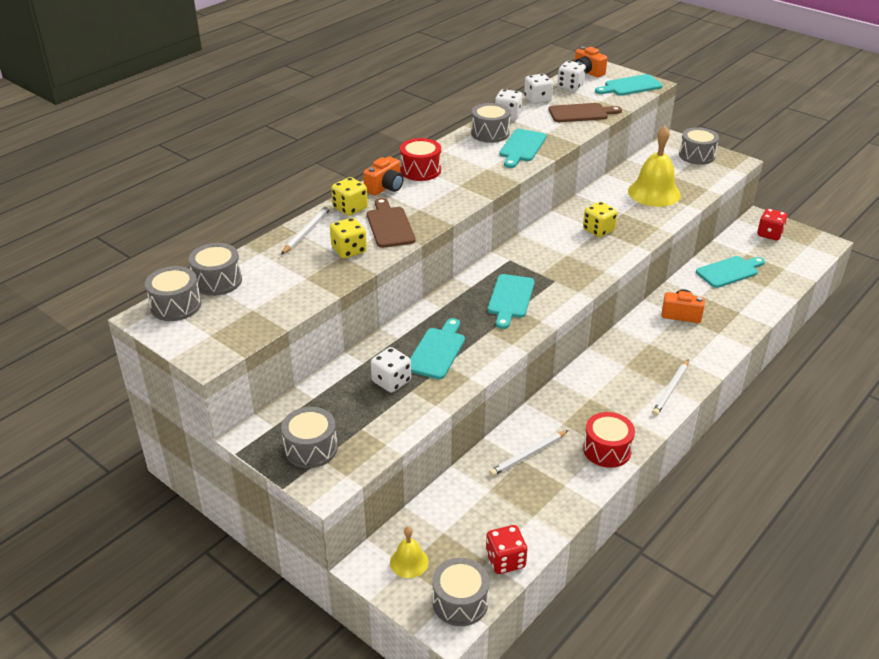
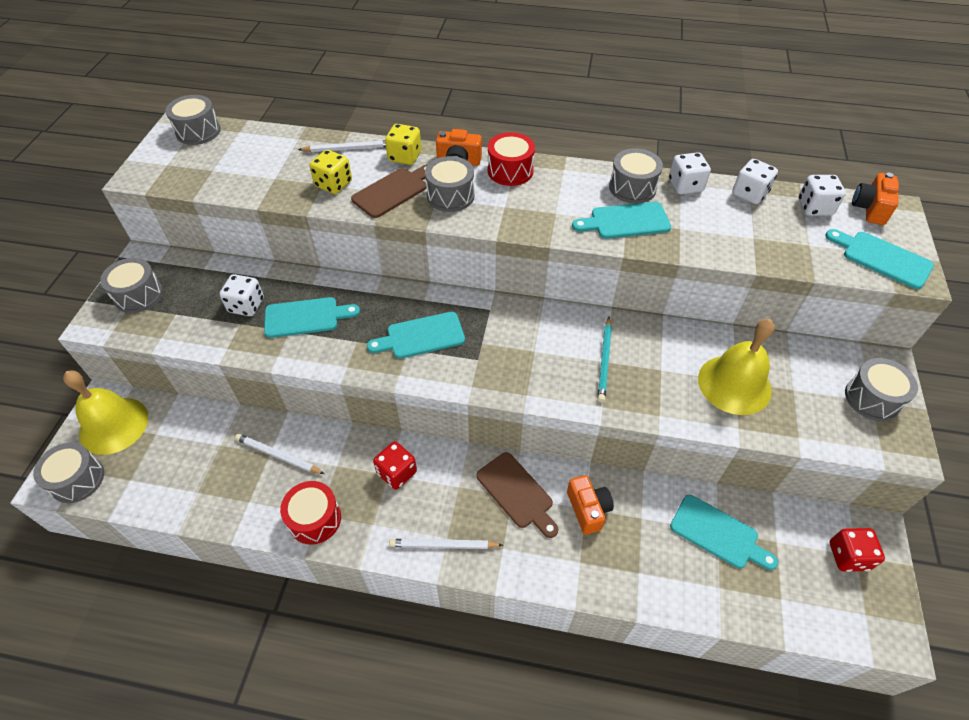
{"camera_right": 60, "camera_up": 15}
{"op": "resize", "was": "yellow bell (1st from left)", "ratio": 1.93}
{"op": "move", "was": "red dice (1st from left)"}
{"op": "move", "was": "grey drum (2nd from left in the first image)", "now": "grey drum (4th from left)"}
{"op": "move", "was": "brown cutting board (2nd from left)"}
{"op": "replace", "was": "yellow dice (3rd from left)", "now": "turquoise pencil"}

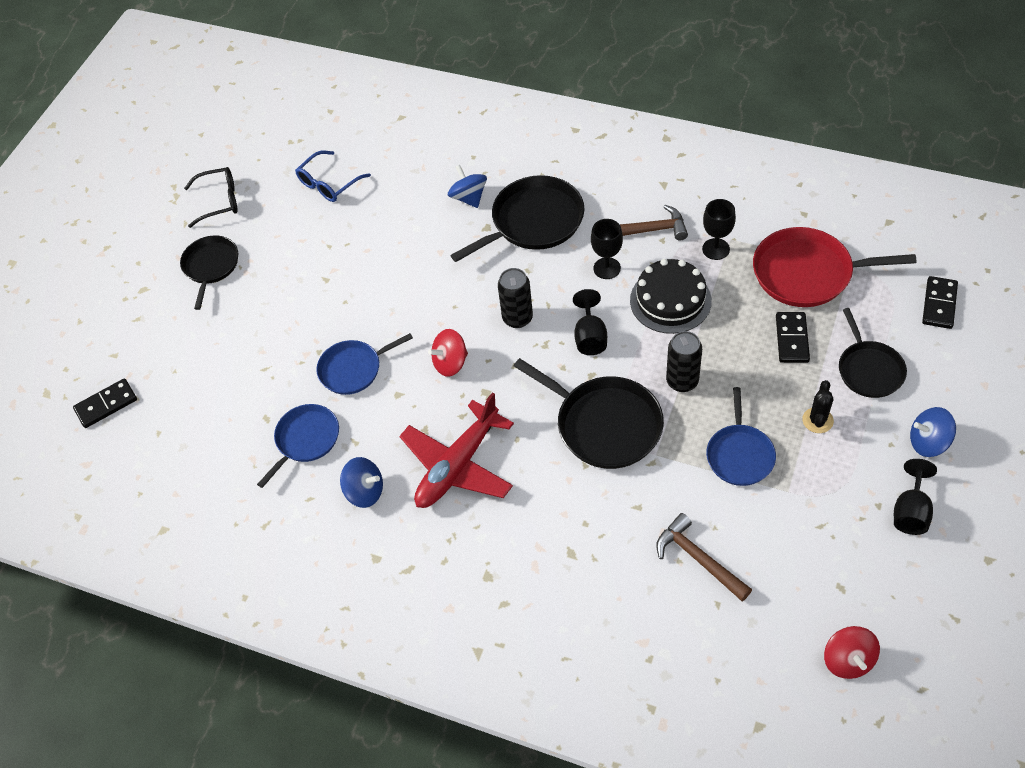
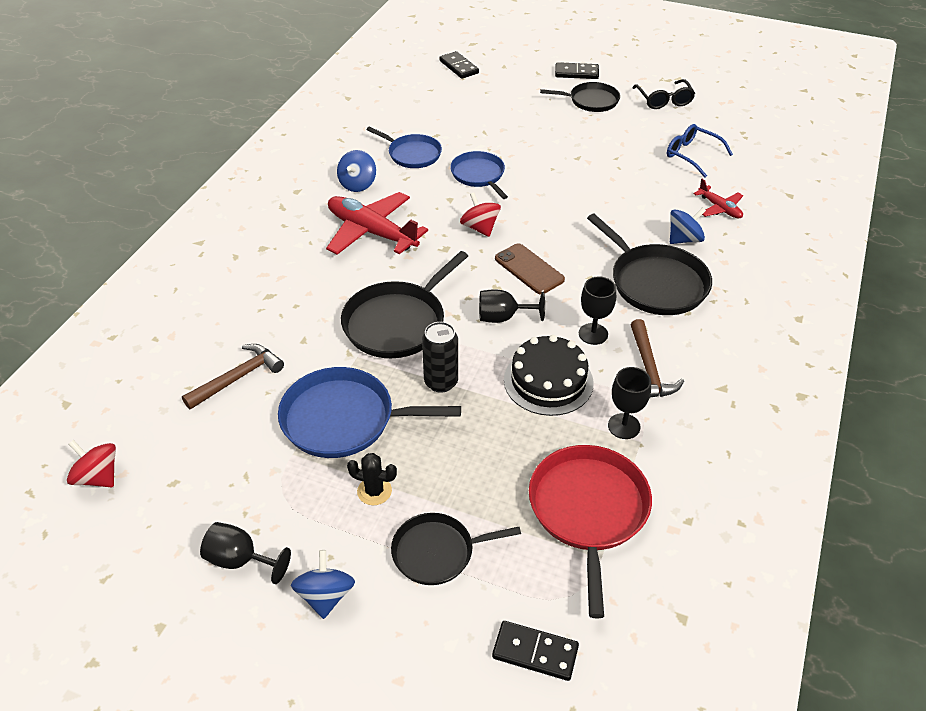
{"camera_right": 85, "camera_up": -10}
{"op": "rotate", "was": "red spinning top (2nd from left in the first image)", "clockwise": 45}
{"op": "resize", "was": "blue pan (3rd from left in the first image)", "ratio": 1.57}
{"op": "replace", "was": "black can (1st from left)", "now": "brown phone"}
{"op": "move", "was": "black domino (2nd from left in the first image)", "now": "black domino (3rd from left)"}
{"op": "insert", "now": "red plane (2nd from left)"}

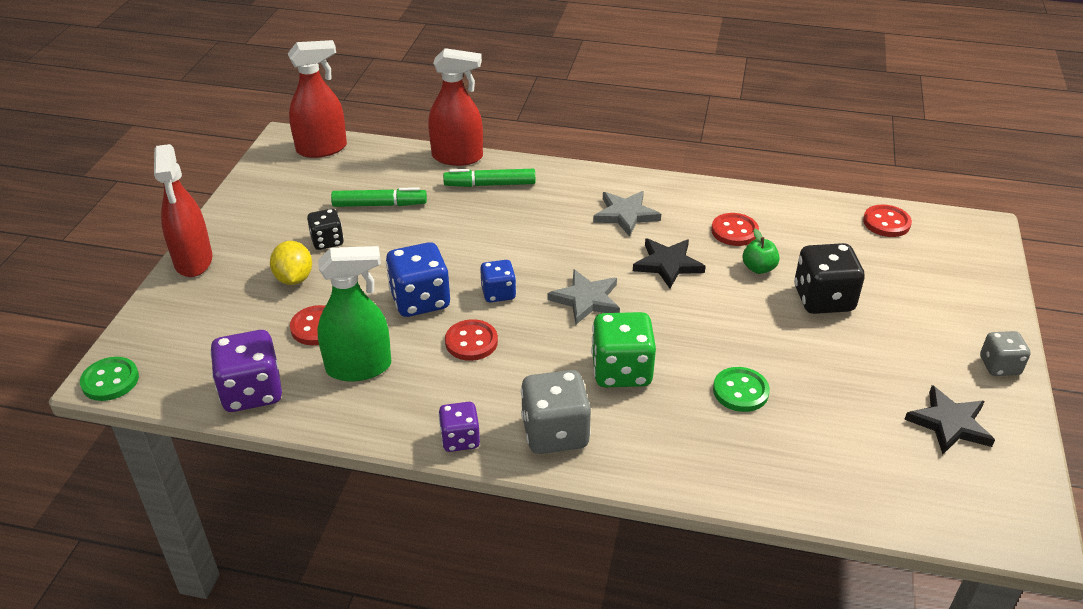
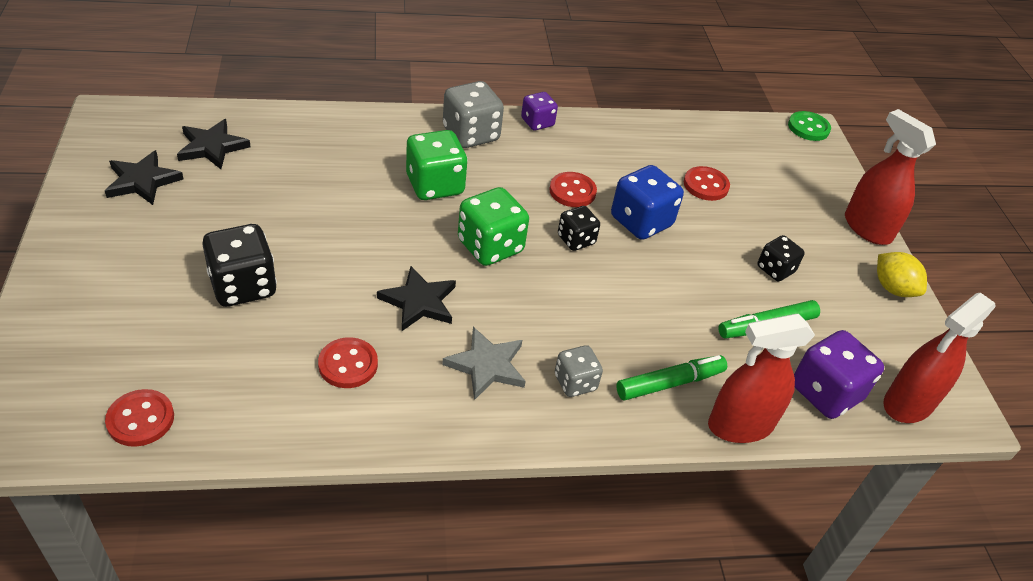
{"camera_right": 155, "camera_up": 5}
{"op": "insert", "now": "black star (2nd from left)"}
{"op": "replace", "was": "grey star (1st from left)", "now": "green dice (2nd from left)"}
{"op": "move", "was": "grey dice (2nd from left)"}
{"op": "recolor", "was": "blue dice (2nd from left)", "now": "black dice (2nd from left)"}
{"op": "move", "was": "purple dice (1st from left in the first image)", "now": "purple dice (2nd from left)"}
{"op": "move", "was": "yellow lemon"}
{"op": "delete", "was": "green spray bottle"}
{"op": "delete", "was": "green button (2nd from left)"}
{"op": "delete", "was": "green apple"}

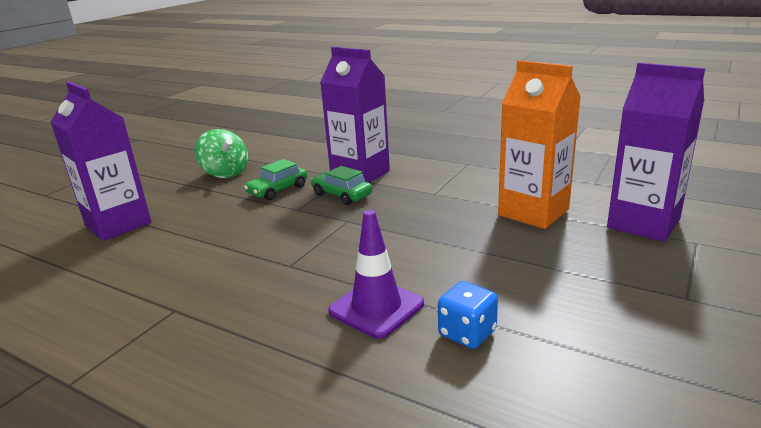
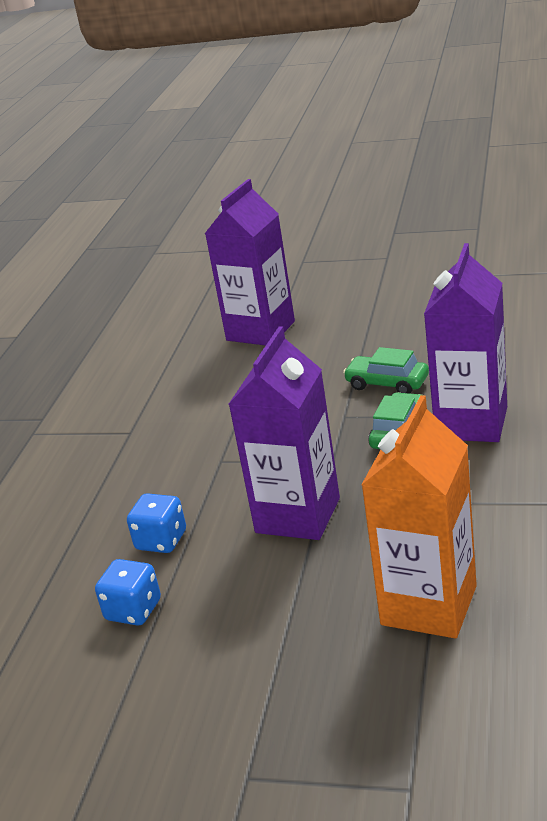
{"camera_right": 75, "camera_up": 5}
{"op": "replace", "was": "purple traffic cone", "now": "blue dice (2nd from left)"}
{"op": "move", "was": "purple carton (3rd from left in the first image)", "now": "purple carton (2nd from left)"}
{"op": "delete", "was": "green spinning top"}

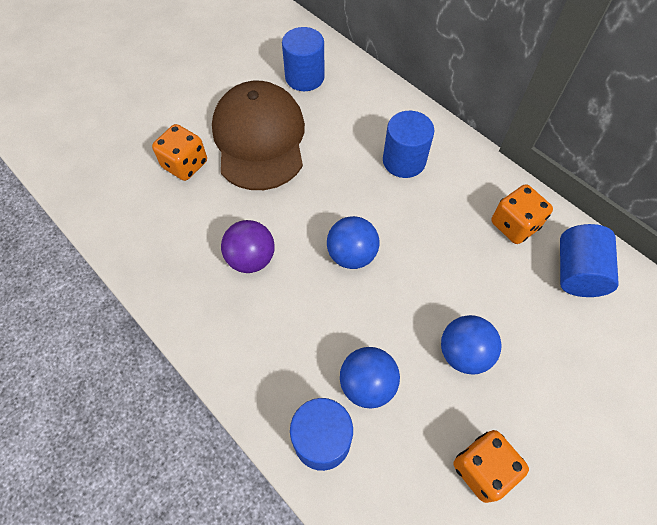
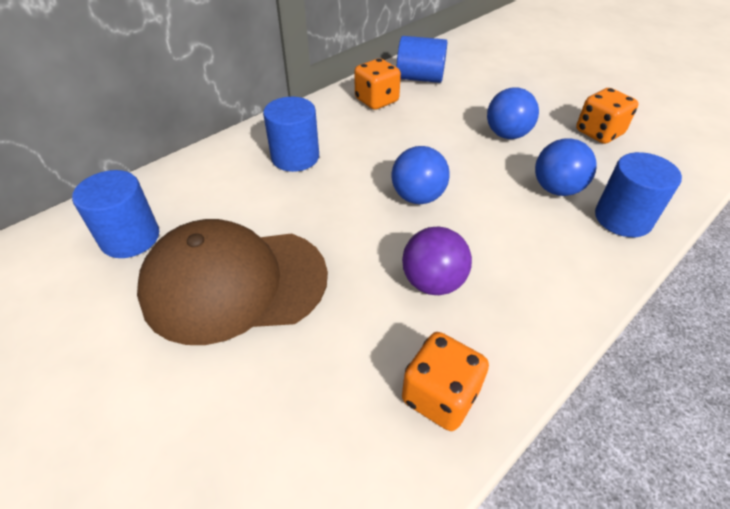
{"camera_right": -90, "camera_up": -15}
{"op": "move", "was": "orange dice (1st from left in the first image)", "now": "orange dice (2nd from left)"}

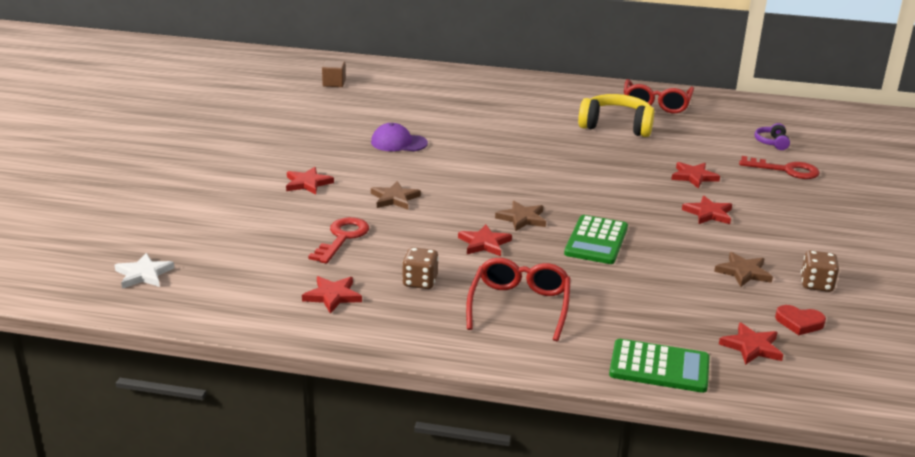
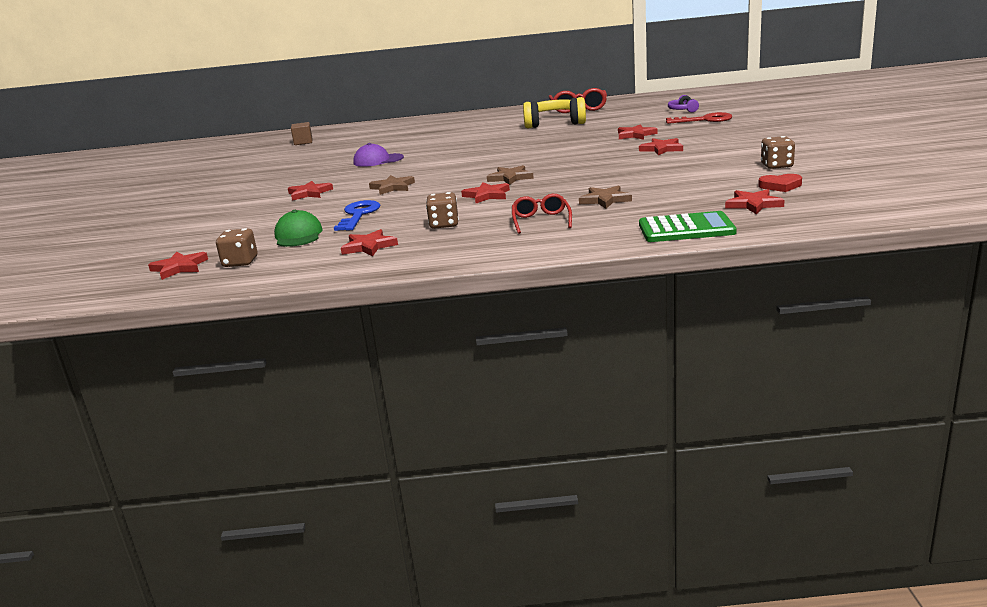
{"camera_right": -10, "camera_up": -5}
{"op": "recolor", "was": "white star", "now": "red star (1st from left)"}
{"op": "insert", "now": "brown dice (1st from left)"}
{"op": "insert", "now": "green cap"}
{"op": "recolor", "was": "red key (1st from left)", "now": "blue key"}
{"op": "resize", "was": "red glasses (1st from left)", "ratio": 0.64}
{"op": "move", "was": "brown star (3rd from left)"}
{"op": "delete", "was": "green calculator (1st from left)"}

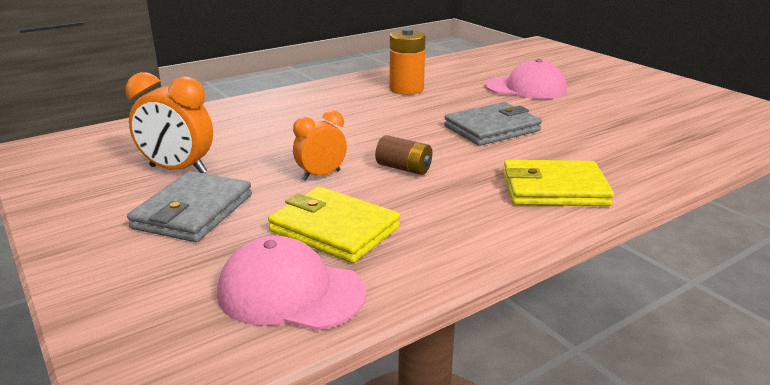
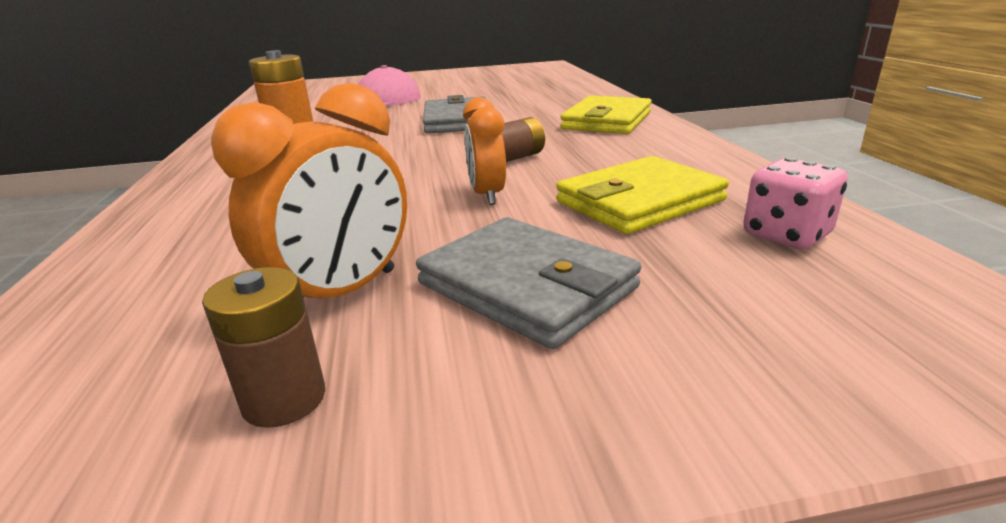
{"camera_right": -65, "camera_up": 0}
{"op": "insert", "now": "brown battery (1st from left)"}
{"op": "replace", "was": "pink cap (1st from left)", "now": "pink dice"}

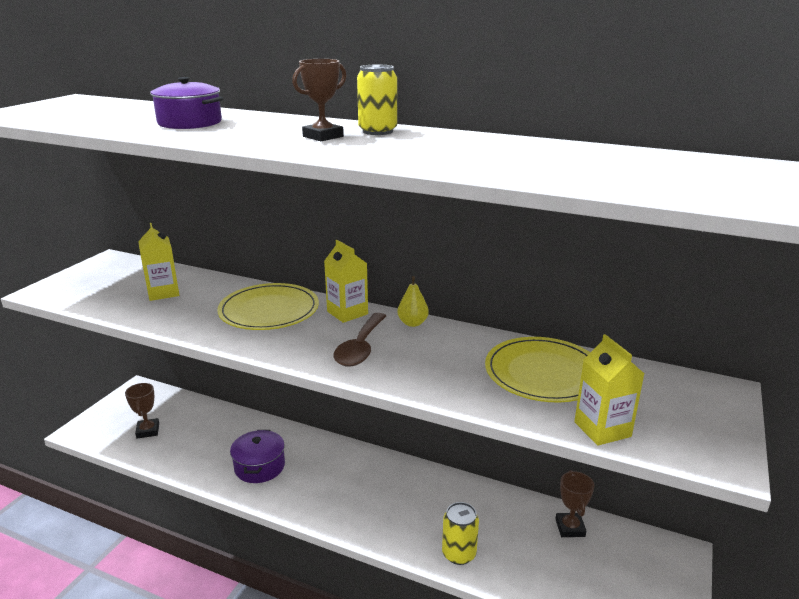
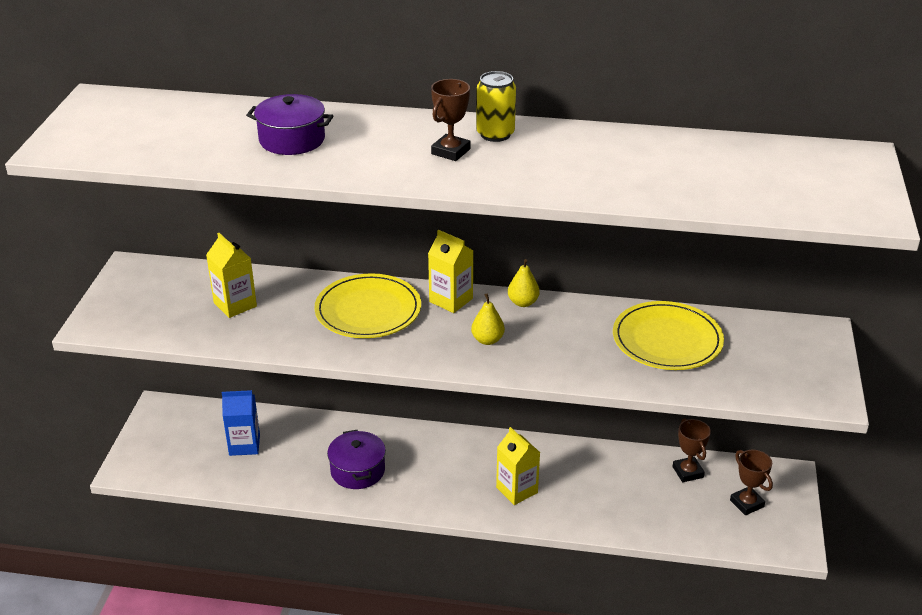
{"camera_right": -15, "camera_up": 10}
{"op": "insert", "now": "blue carton"}
{"op": "replace", "was": "brown spoon", "now": "yellow pear (1st from left)"}
{"op": "move", "was": "yellow carton (3rd from left)"}
{"op": "move", "was": "brown trophy (1st from left in the first image)", "now": "brown trophy (3rd from left)"}
{"op": "delete", "was": "yellow can (2nd from left)"}

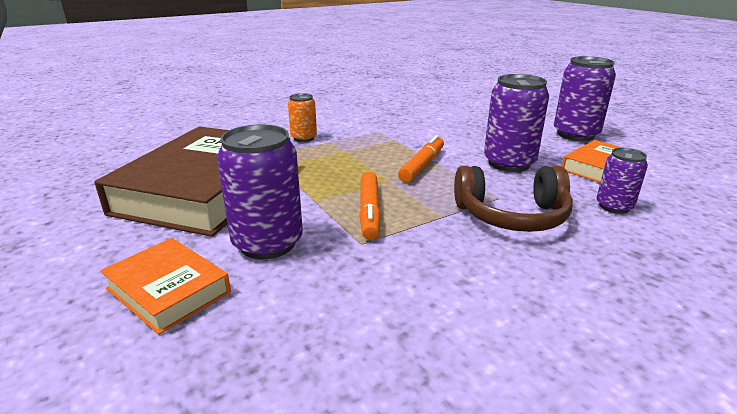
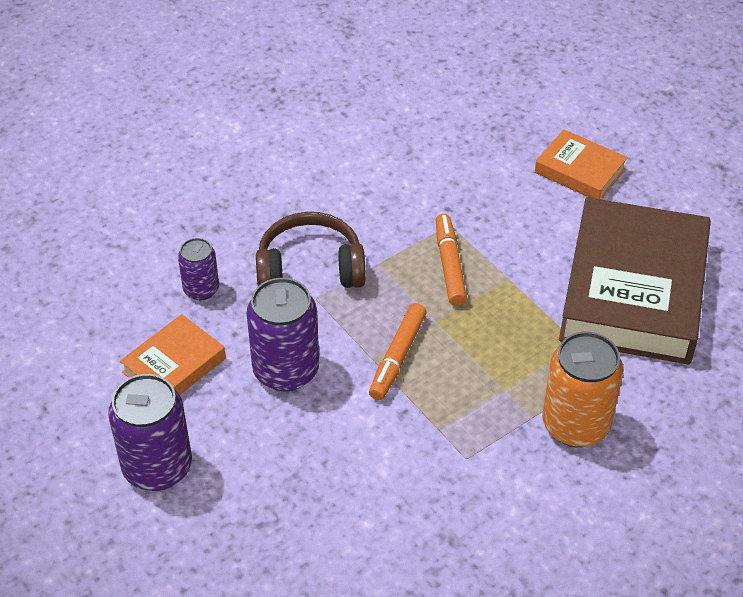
{"camera_right": 175, "camera_up": 20}
{"op": "resize", "was": "orange can", "ratio": 1.74}
{"op": "delete", "was": "purple can (1st from left)"}

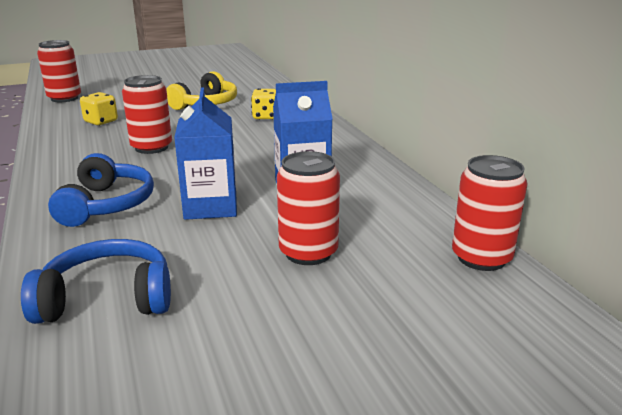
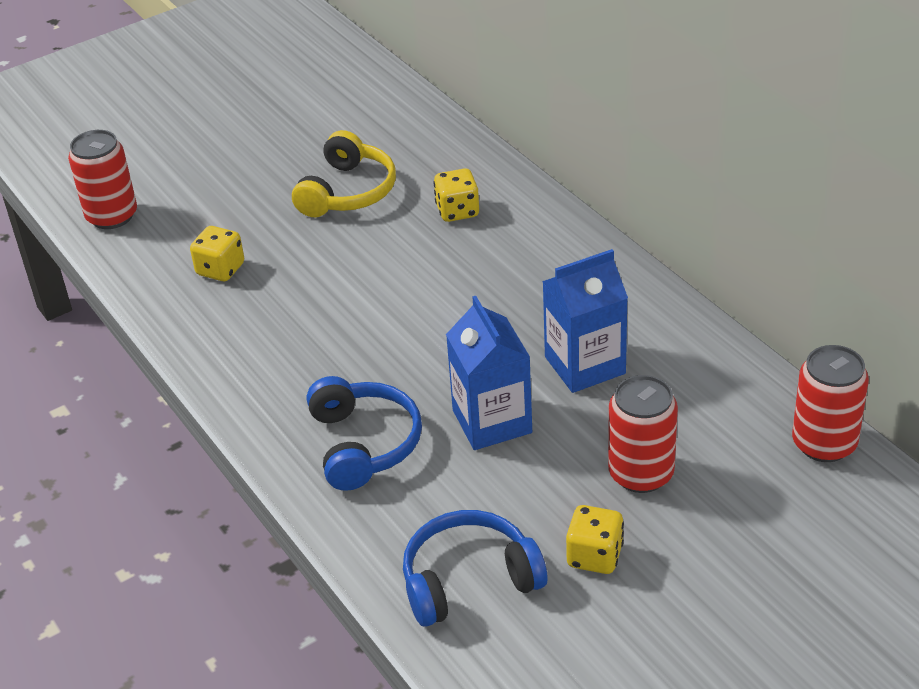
{"camera_right": -10, "camera_up": 15}
{"op": "insert", "now": "yellow dice (3rd from left)"}
{"op": "delete", "was": "red can (2nd from left)"}

